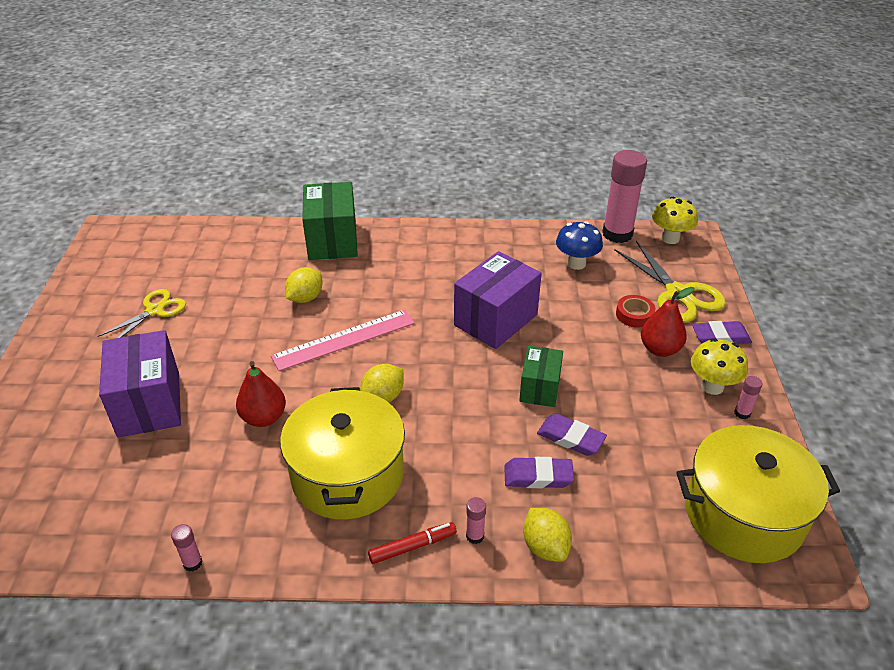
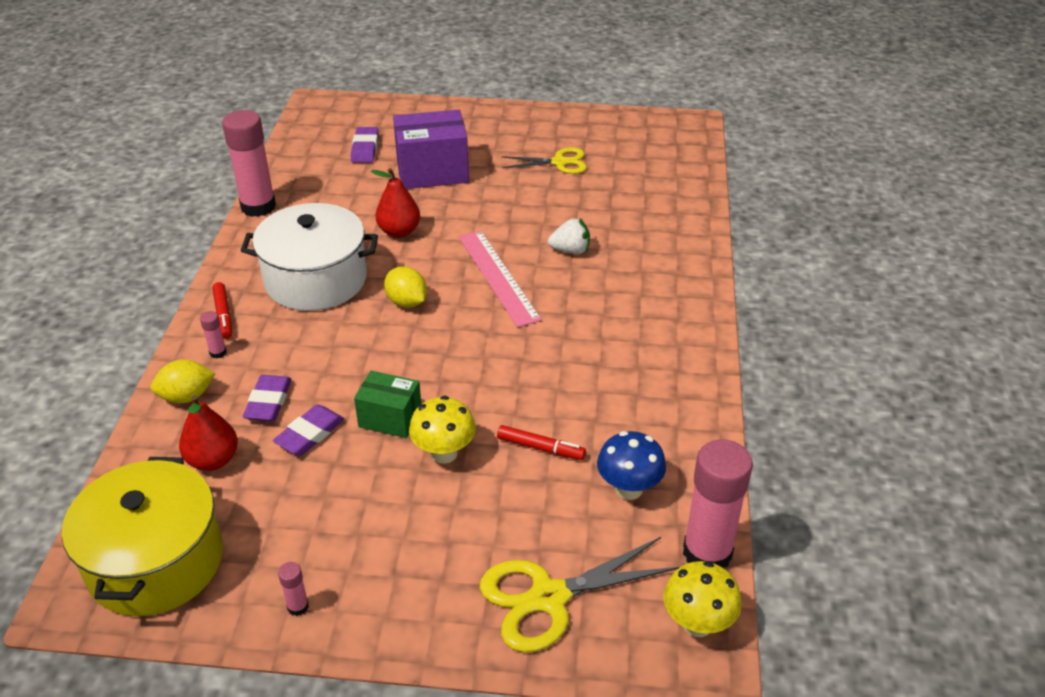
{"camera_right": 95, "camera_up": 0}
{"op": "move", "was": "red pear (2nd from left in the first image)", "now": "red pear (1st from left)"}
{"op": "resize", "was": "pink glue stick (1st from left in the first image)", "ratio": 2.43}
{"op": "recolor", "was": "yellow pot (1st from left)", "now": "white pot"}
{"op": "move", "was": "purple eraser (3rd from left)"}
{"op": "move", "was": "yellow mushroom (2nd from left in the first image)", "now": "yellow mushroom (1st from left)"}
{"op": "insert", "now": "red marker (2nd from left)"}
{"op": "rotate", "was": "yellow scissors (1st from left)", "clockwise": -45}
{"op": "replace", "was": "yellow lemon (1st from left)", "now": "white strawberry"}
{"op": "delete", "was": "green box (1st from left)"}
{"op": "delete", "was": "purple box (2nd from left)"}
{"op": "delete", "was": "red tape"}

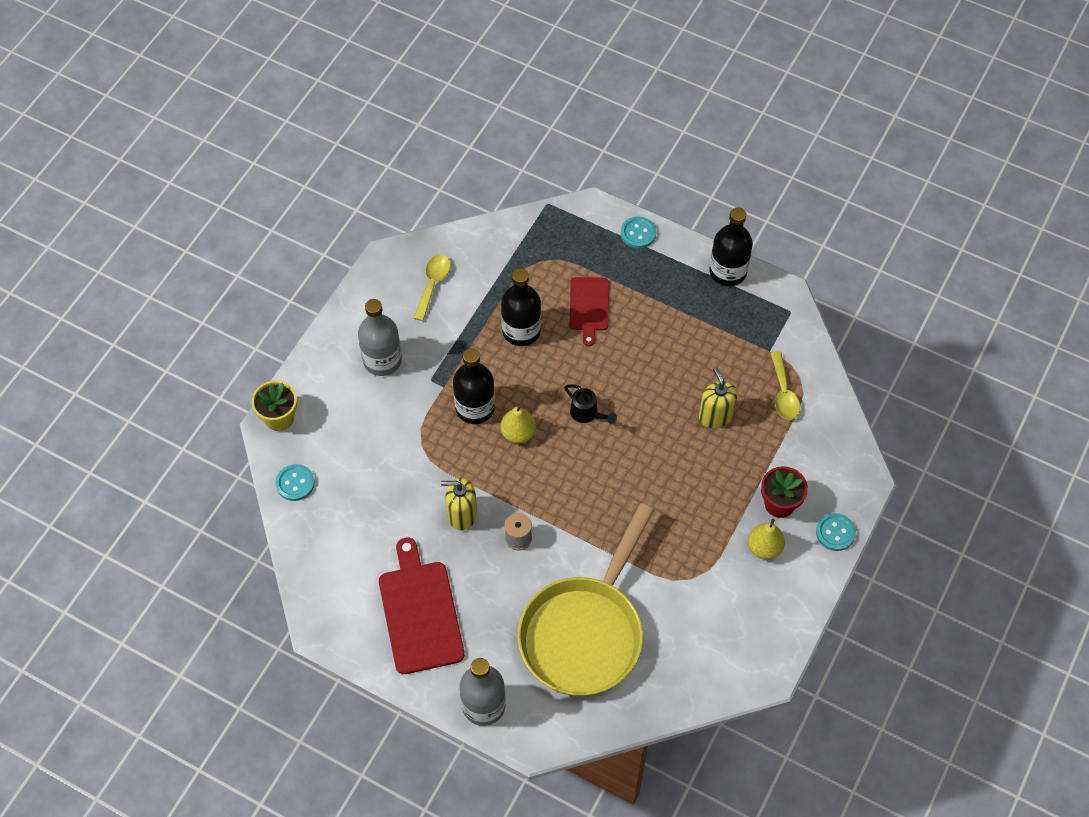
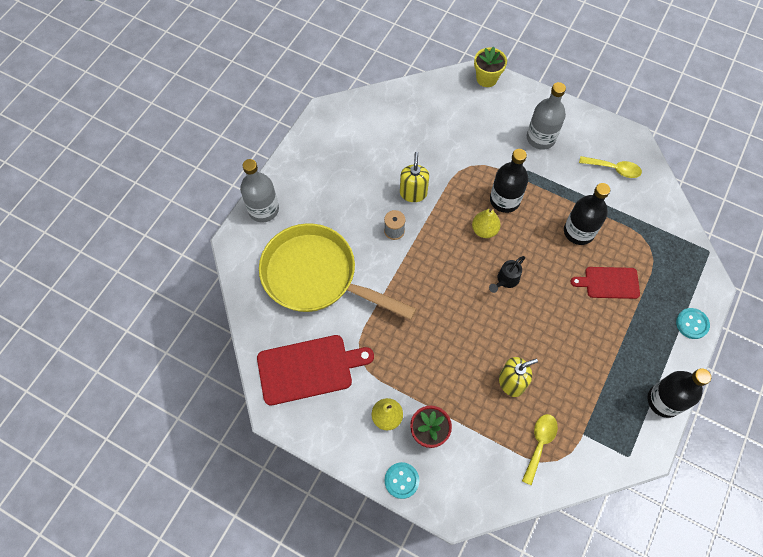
{"camera_right": 90, "camera_up": 5}
{"op": "move", "was": "red cutting board (1st from left)"}
{"op": "rotate", "was": "yellow spoon (2nd from left in the first image)", "clockwise": 120}
{"op": "delete", "was": "turquoise button (1st from left)"}

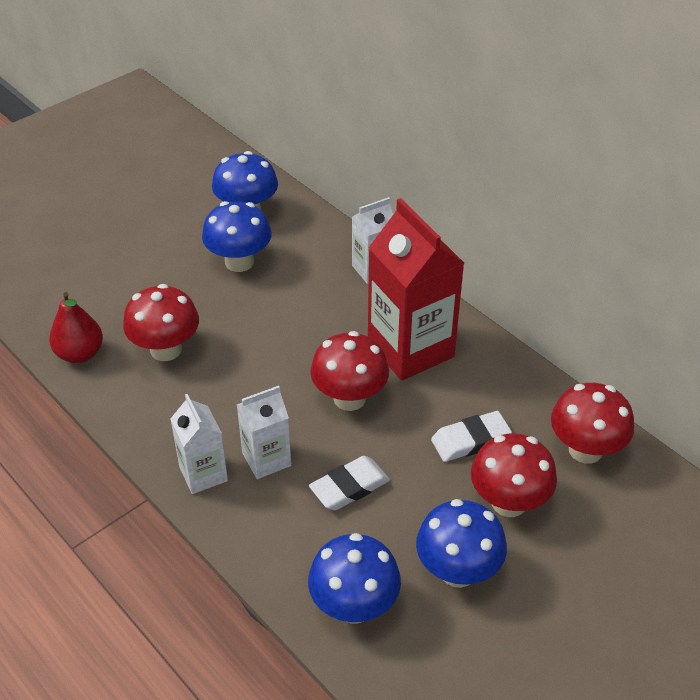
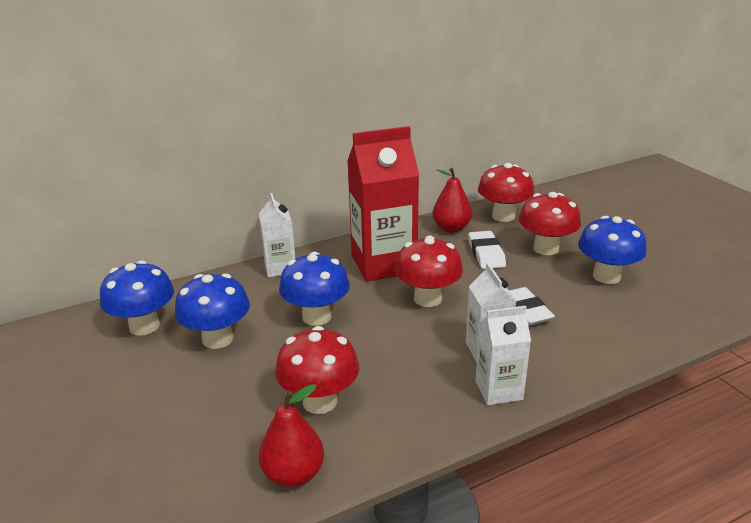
{"camera_right": -75, "camera_up": -15}
{"op": "move", "was": "blue mushroom (3rd from left)"}
{"op": "insert", "now": "red pear (2nd from left)"}

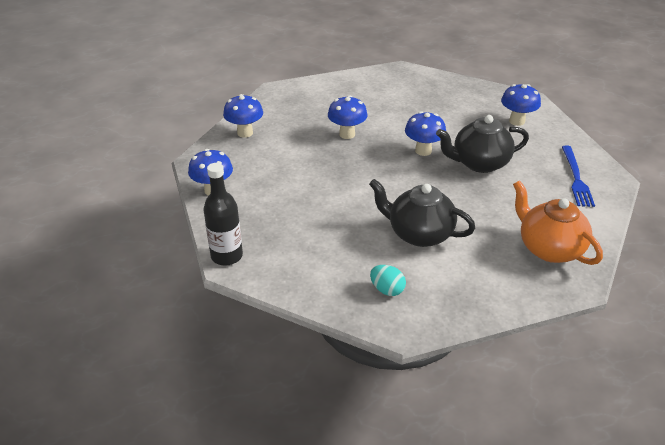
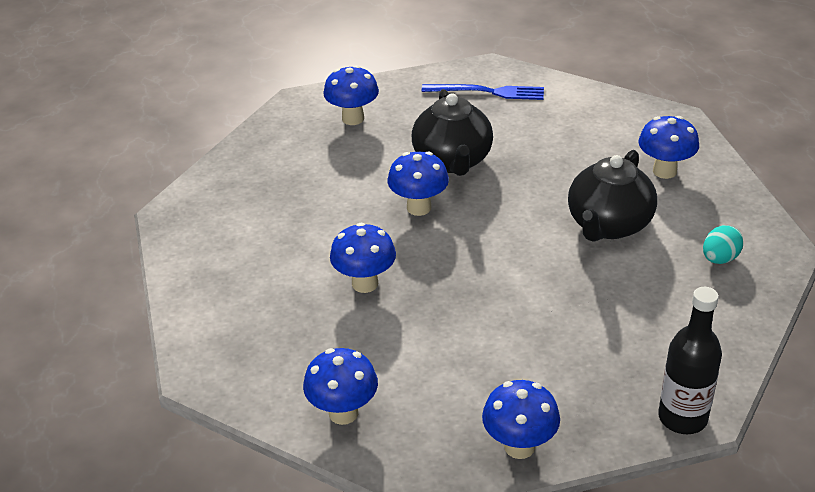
{"camera_right": -85, "camera_up": 0}
{"op": "insert", "now": "blue mushroom (6th from left)"}
{"op": "delete", "was": "orange teapot"}

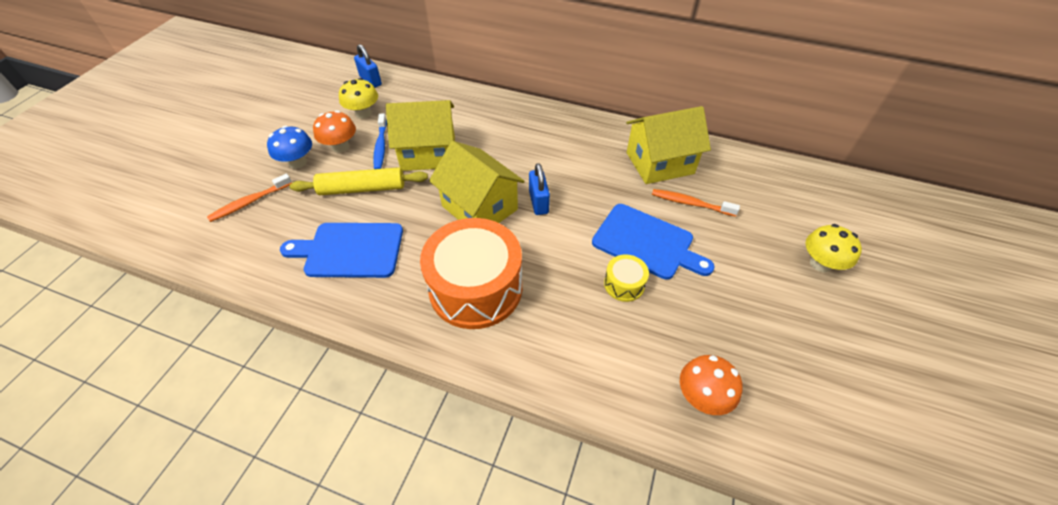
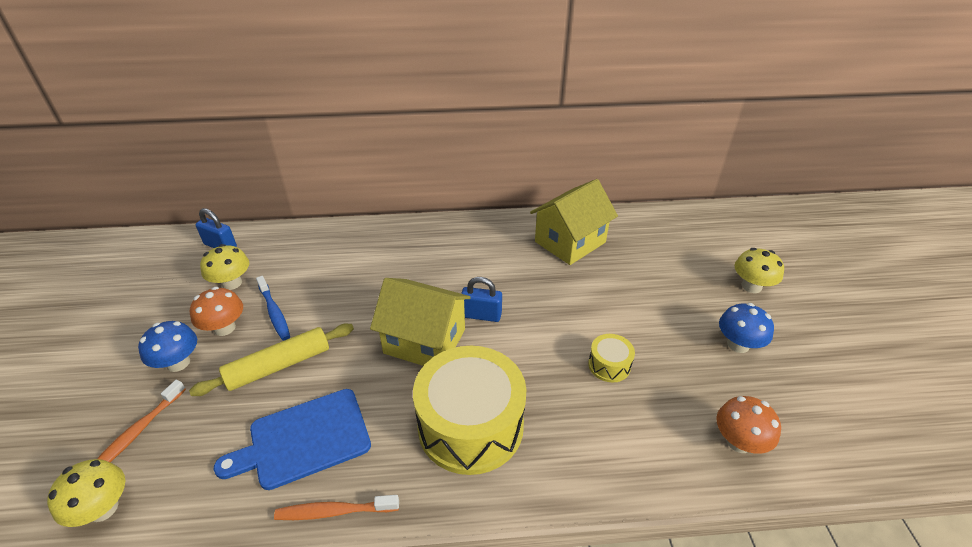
{"camera_right": -25, "camera_up": -10}
{"op": "insert", "now": "yellow mushroom (1st from left)"}
{"op": "move", "was": "orange toothbrush (2nd from left)"}
{"op": "recolor", "was": "orange drum", "now": "yellow drum (1st from left)"}
{"op": "rotate", "was": "blue padlock (2nd from left)", "clockwise": -45}
{"op": "insert", "now": "blue mushroom (2nd from left)"}
{"op": "delete", "was": "yellow house (1st from left)"}
{"op": "delete", "was": "blue cutting board (2nd from left)"}

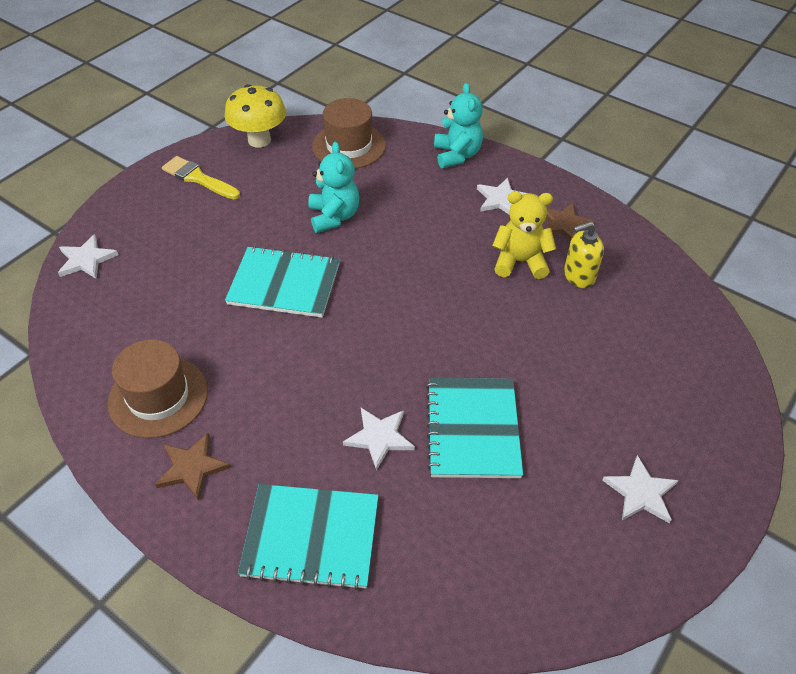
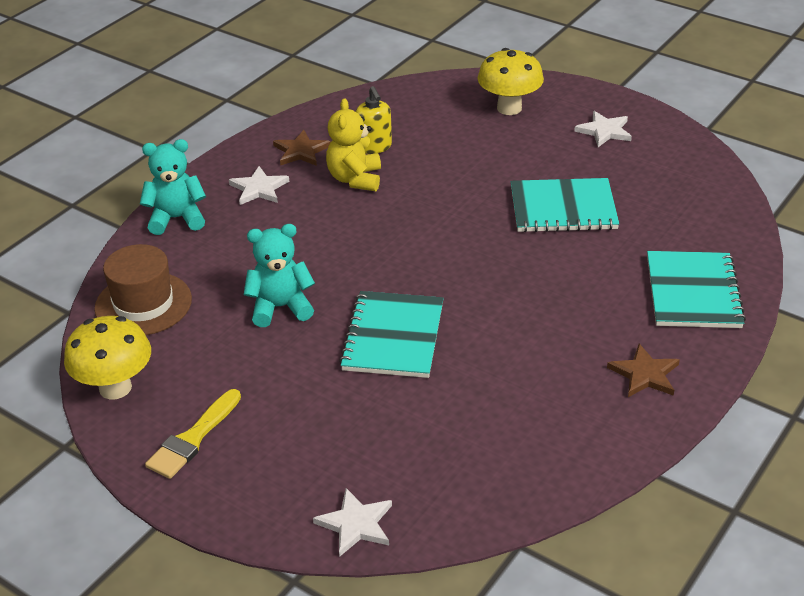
{"camera_right": -90, "camera_up": -10}
{"op": "insert", "now": "yellow mushroom (2nd from left)"}
{"op": "delete", "was": "brown hat (1st from left)"}
{"op": "delete", "was": "white star (2nd from left)"}

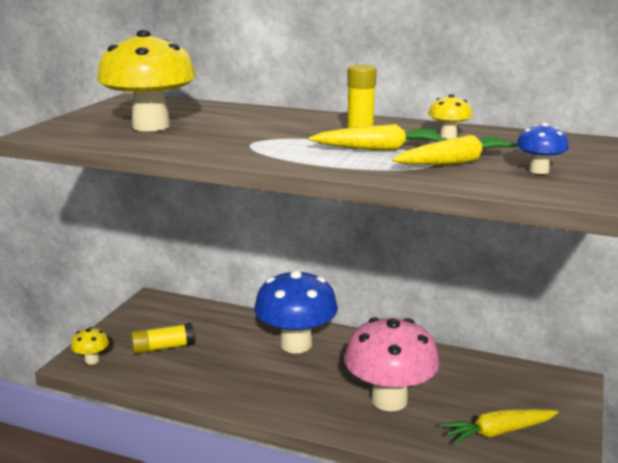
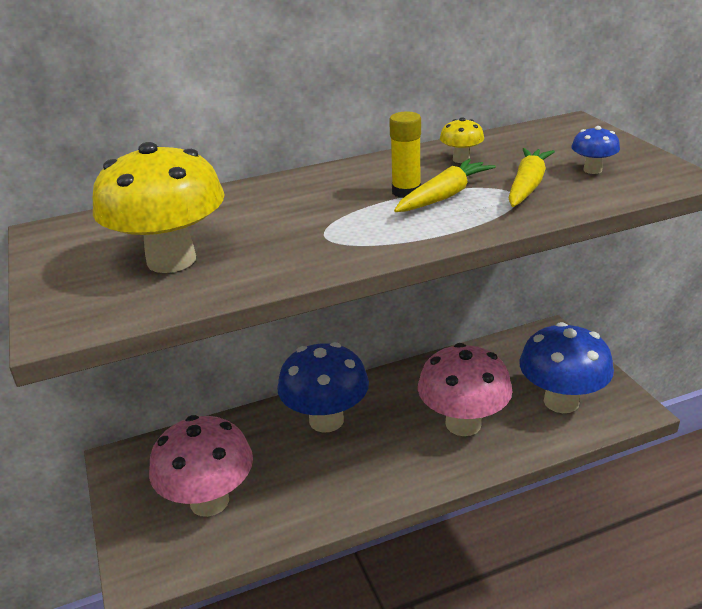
{"camera_right": -40, "camera_up": 10}
{"op": "replace", "was": "yellow glue stick (1st from left)", "now": "pink mushroom (1st from left)"}
{"op": "replace", "was": "yellow carrot (3rd from left)", "now": "blue mushroom (2nd from left)"}
{"op": "delete", "was": "yellow mushroom (1st from left)"}

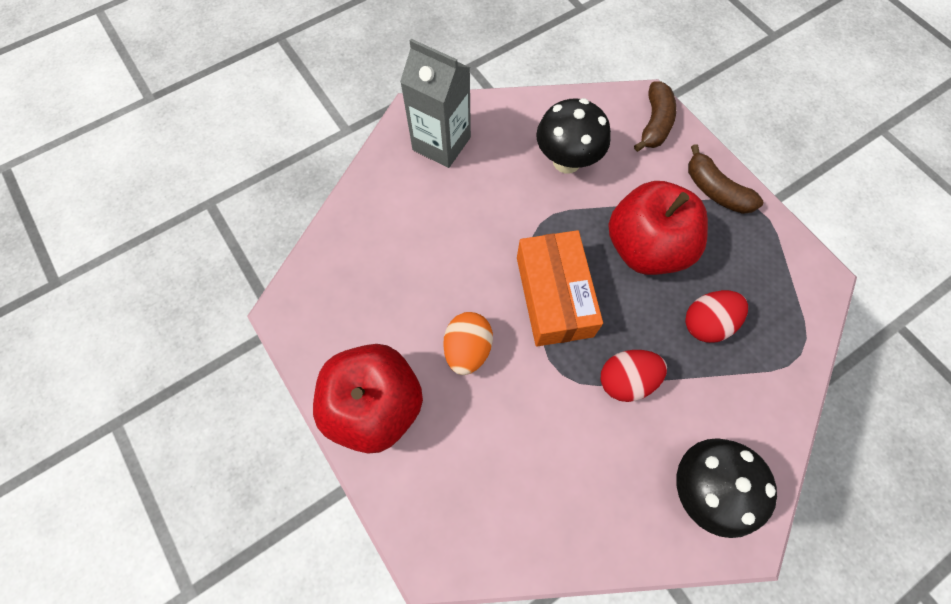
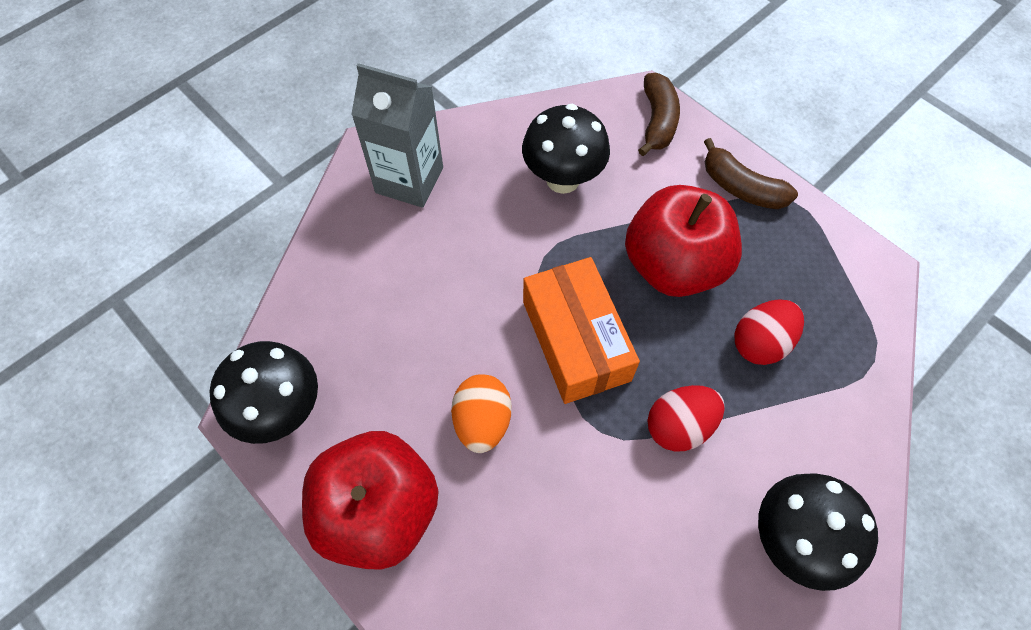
{"camera_right": -10, "camera_up": -5}
{"op": "insert", "now": "black mushroom (1st from left)"}

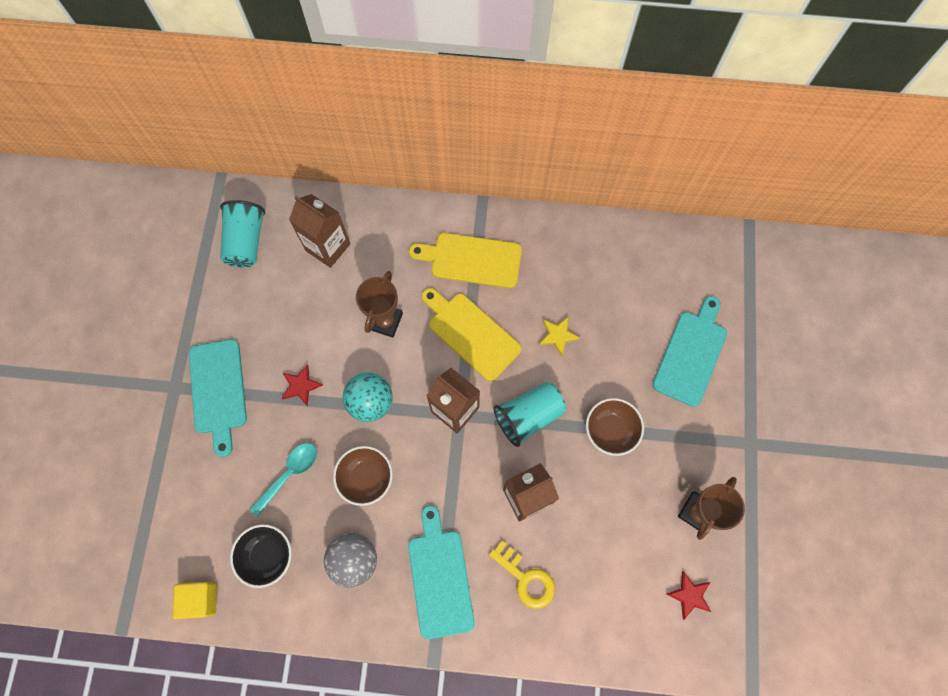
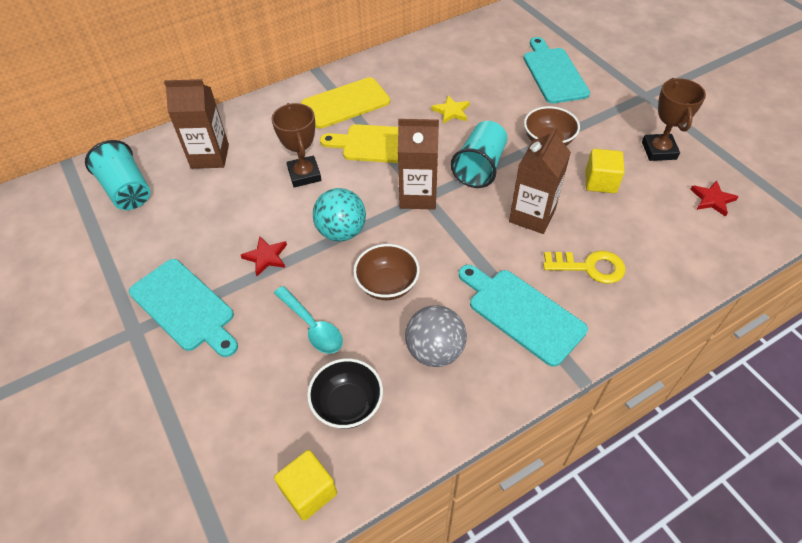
{"camera_right": -35, "camera_up": -20}
{"op": "rotate", "was": "turquoise spoon", "clockwise": 135}
{"op": "insert", "now": "yellow cube (2nd from left)"}

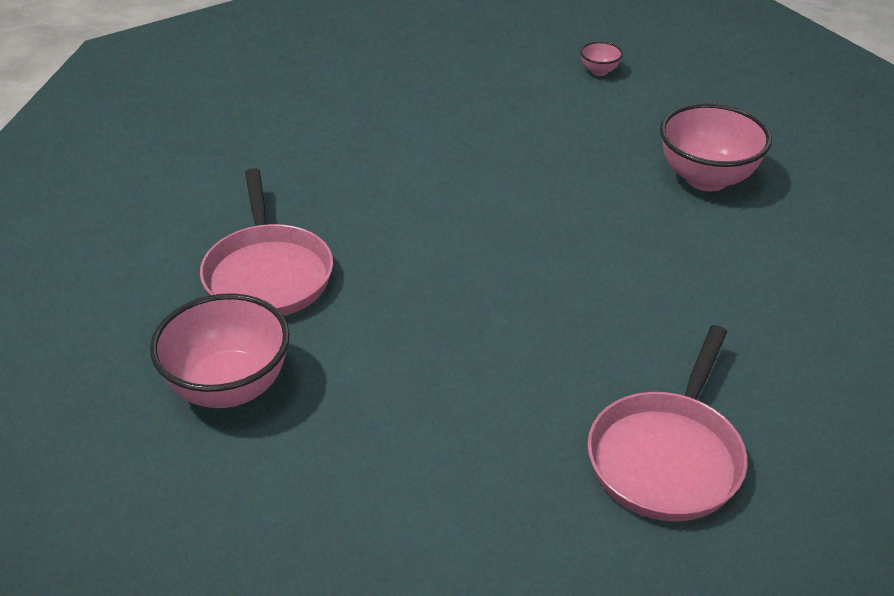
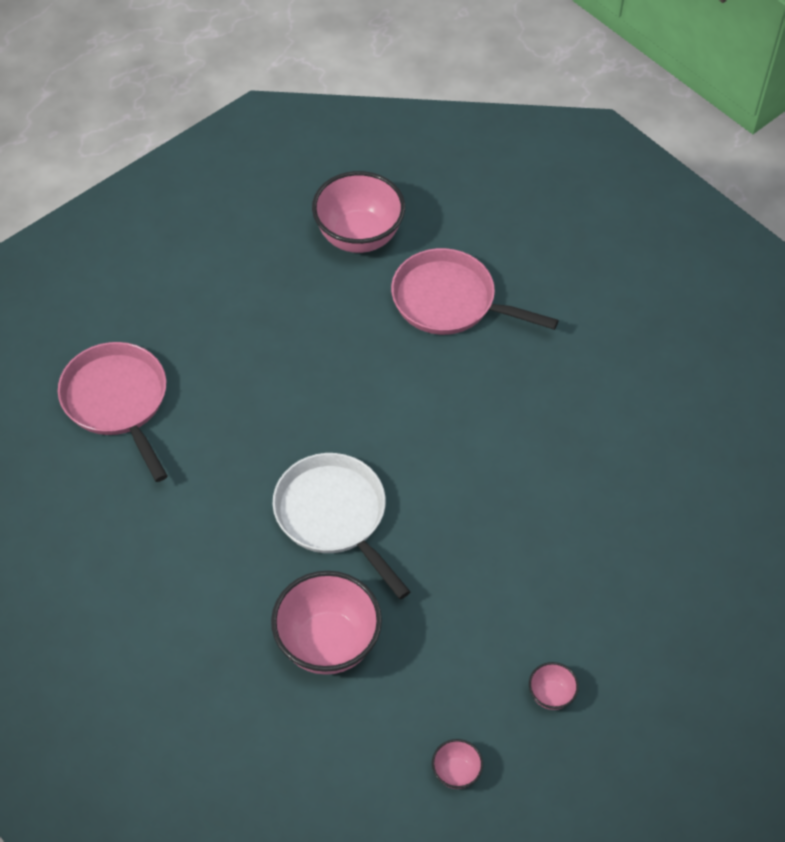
{"camera_right": 125, "camera_up": 15}
{"op": "insert", "now": "white pan"}
{"op": "insert", "now": "pink bowl (3rd from left)"}

